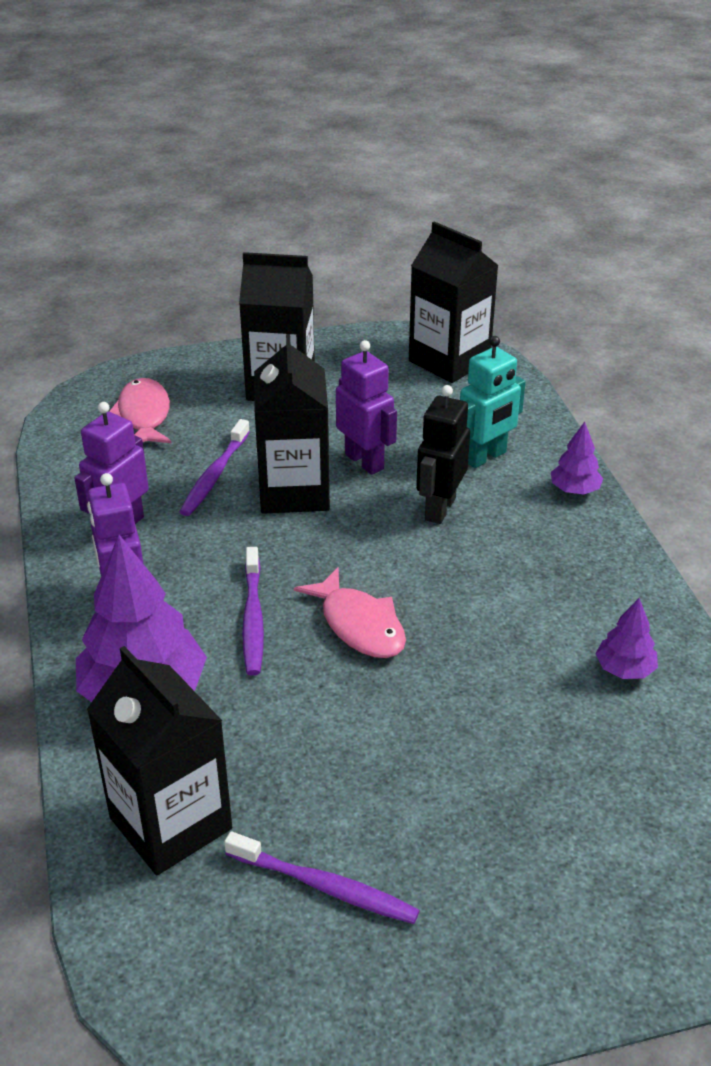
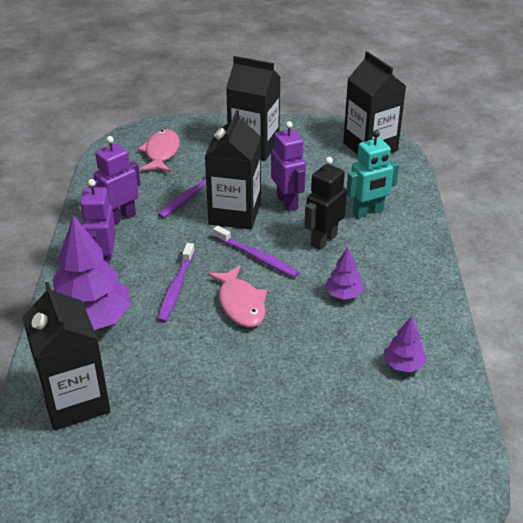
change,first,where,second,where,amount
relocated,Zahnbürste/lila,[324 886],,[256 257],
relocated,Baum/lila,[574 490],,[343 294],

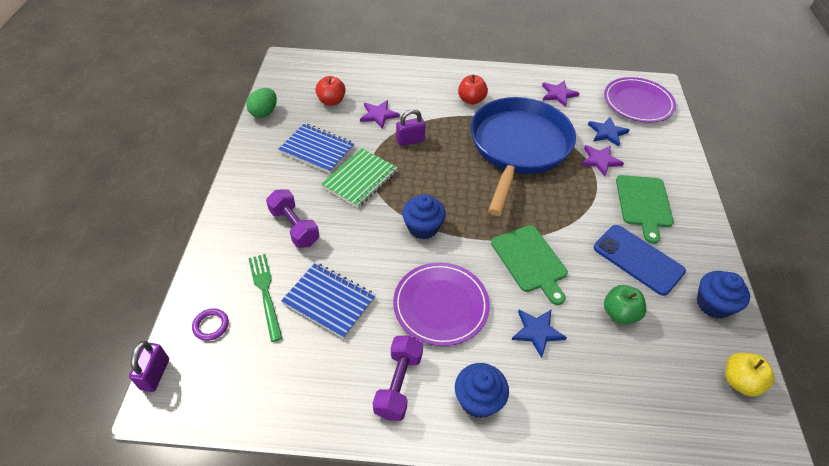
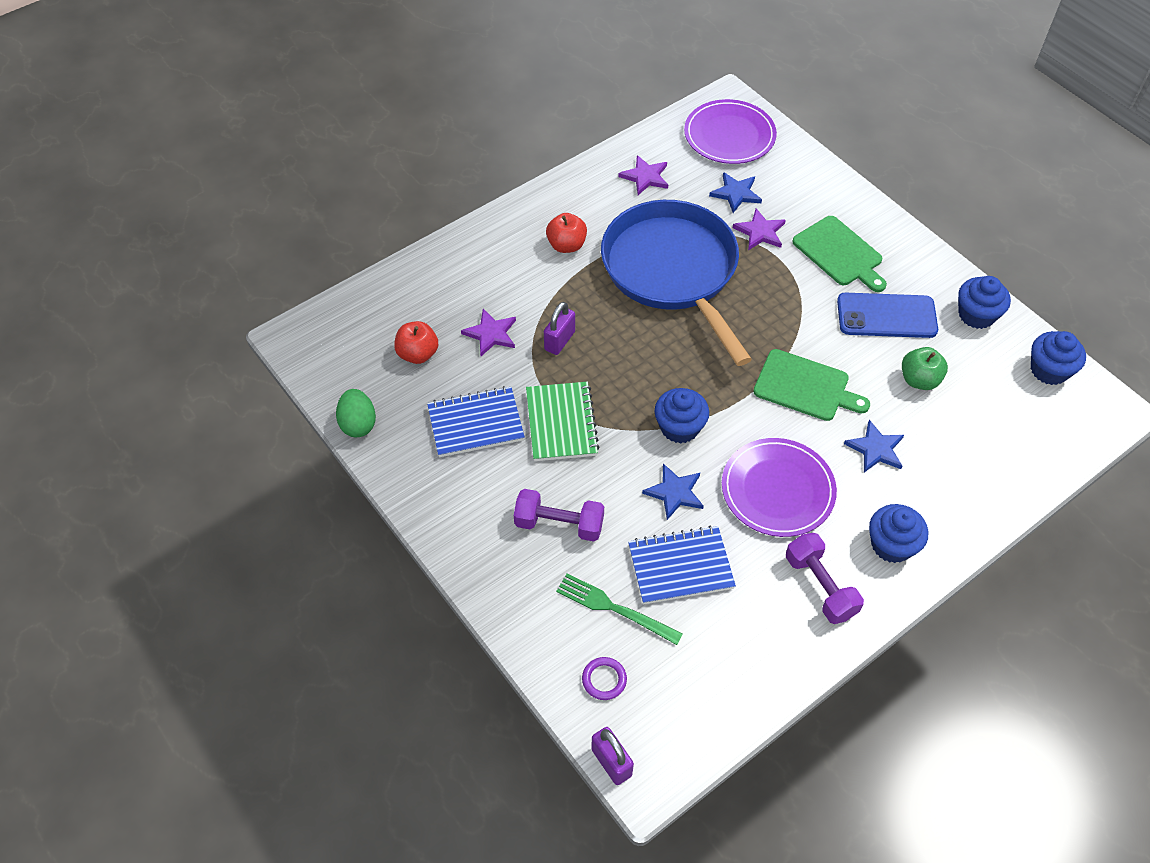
change,first,where,second,where,amount
exchanged,Apfel/gelb,[739 381],Muffin/blau,[1049 370],
appeared,,,Stern/blau,[675 492],

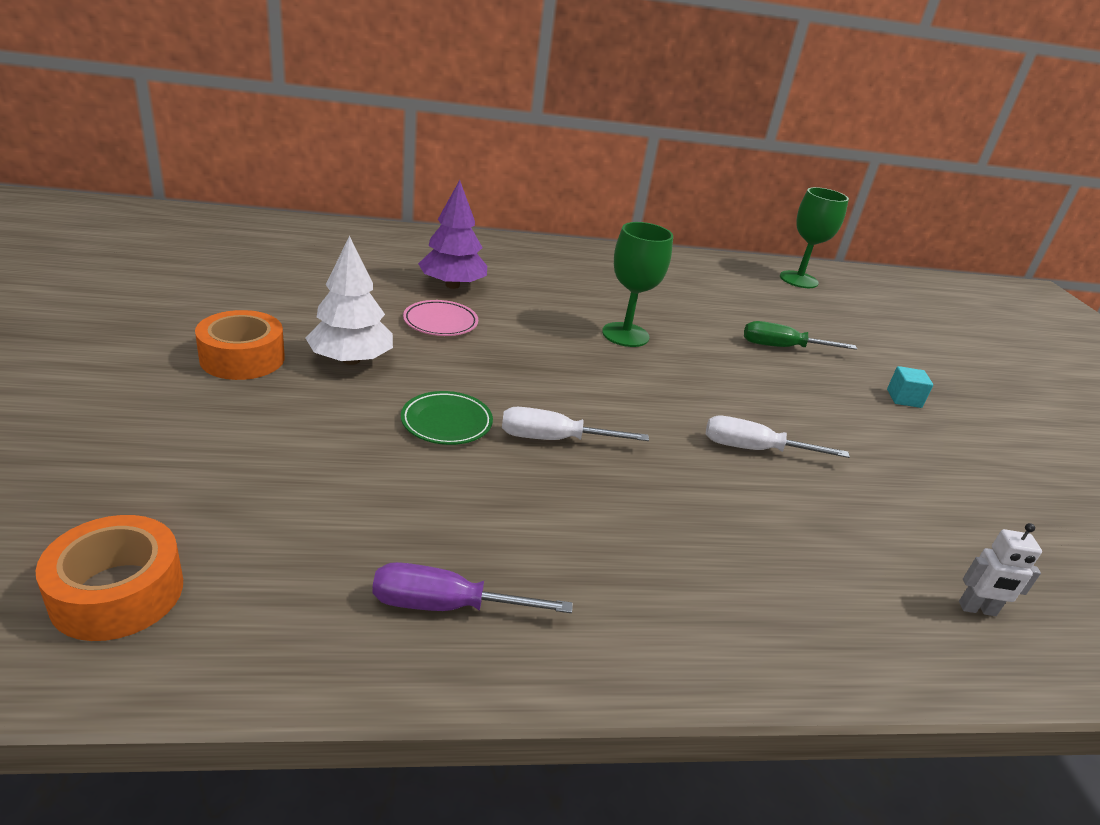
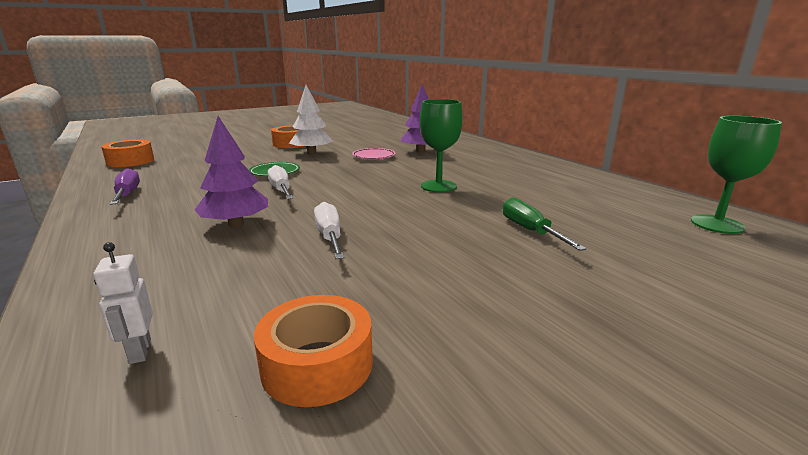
change,first,where,second,where,amount
missing,Kubus/türkis,[904 398],,,
appeared,,,Baum/lila,[236 224],
appeared,,,Klebeband/orange,[317 364],

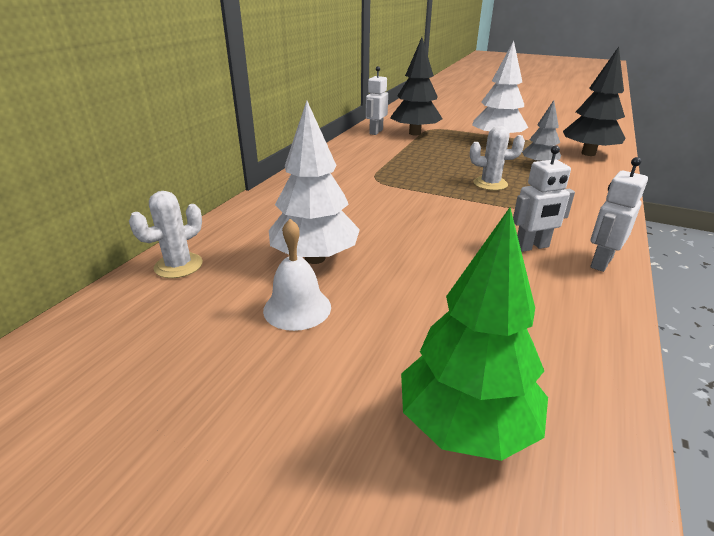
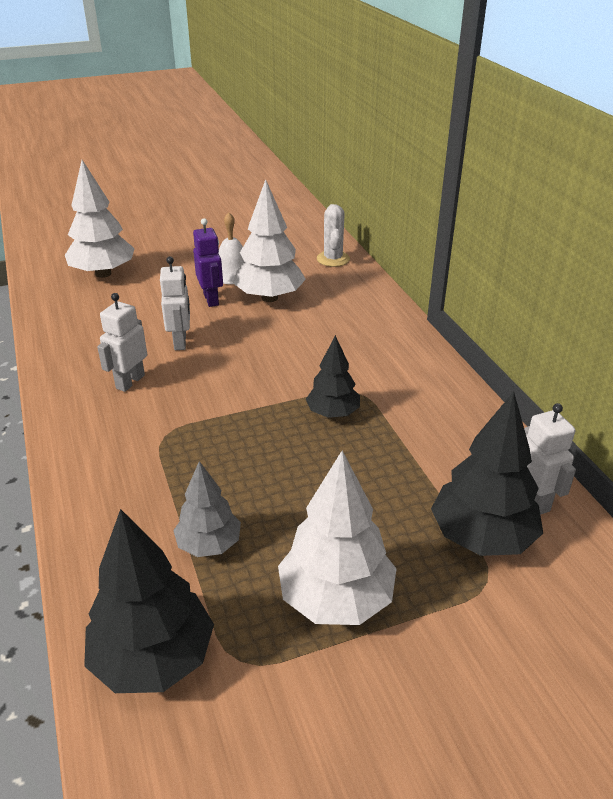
change,first,where,second,where,amount
colour,Baum/grün,[466 424],Baum/weiß,[103 273],
missing,Kaktus/weiß,[490 184],,,
relocated,Roboter/weiß,[601 262],,[180 342],
appeared,,,Roboter/lila,[211 299],
appeared,,,Baum/schwarz,[333 413],

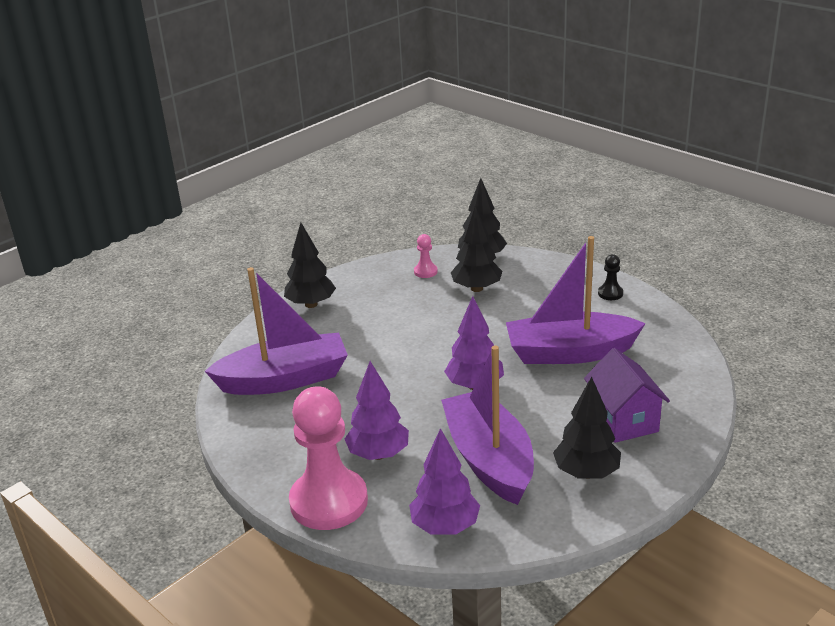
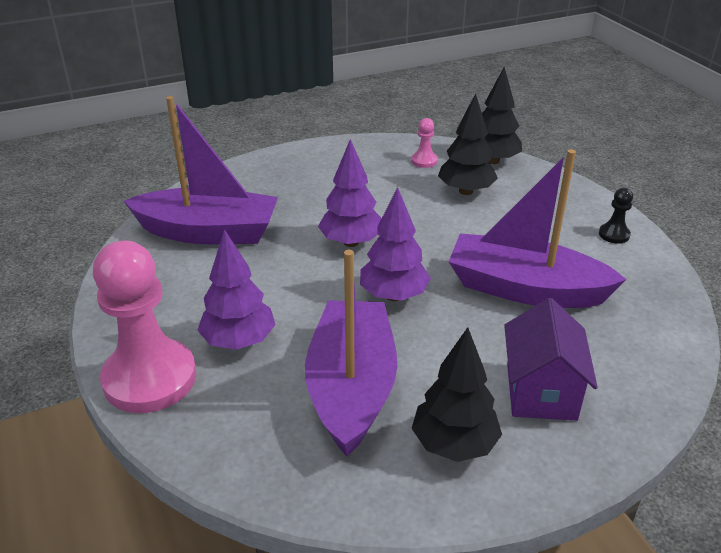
change,first,where,second,where,amount
missing,Baum/schwarz,[311 304],,,
relocated,Baum/lila,[445 526],,[351 242],

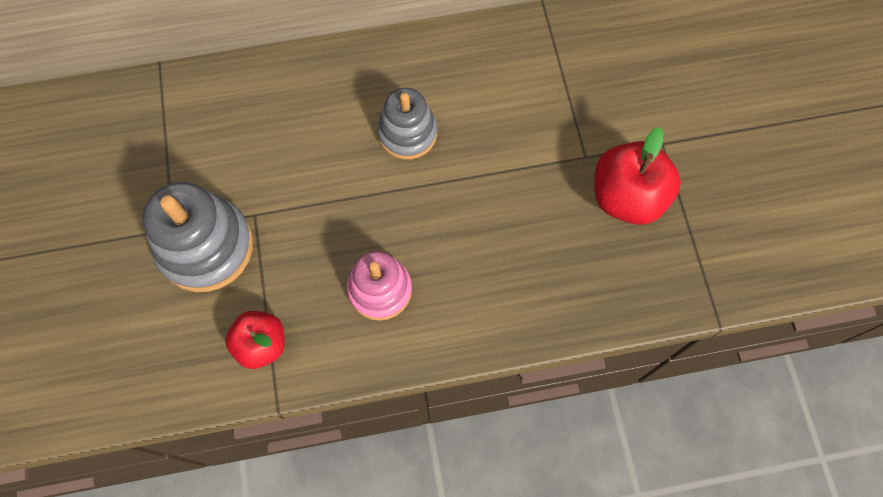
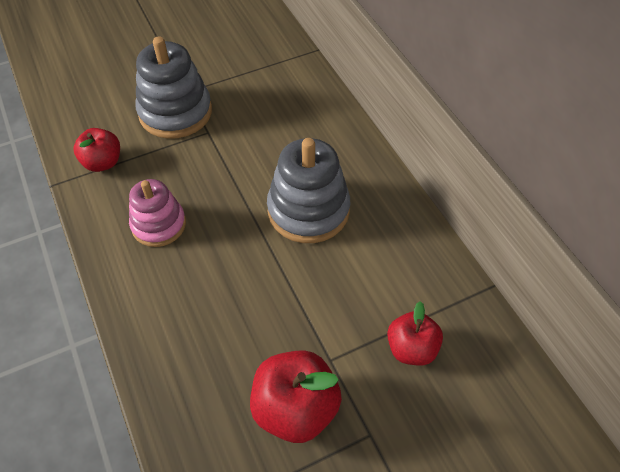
change,first,where,second,where,amount
size,Stapelspielzeug/grau,[407 133],,[308 210],x1.53
appeared,,,Apfel/rot,[411 348],

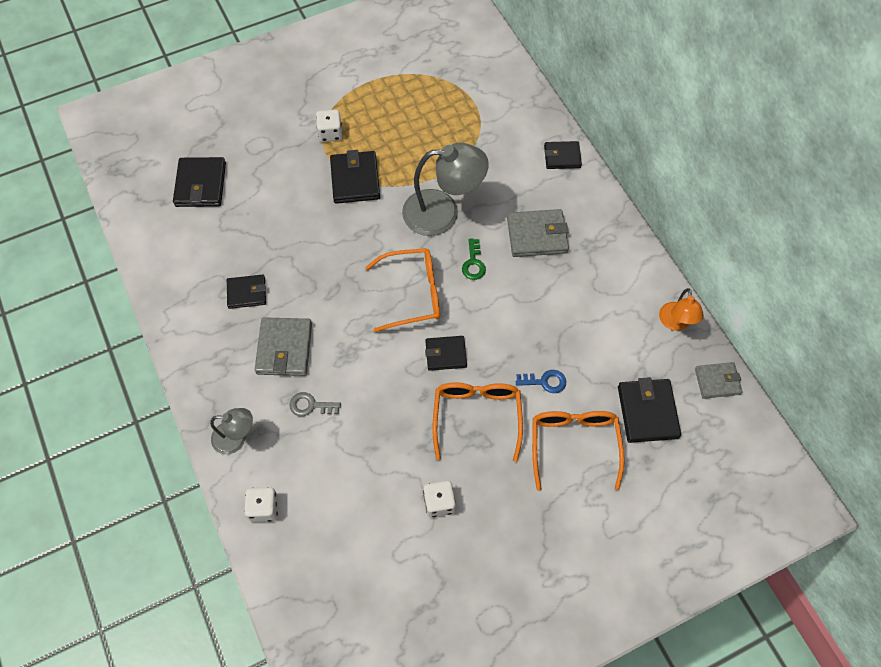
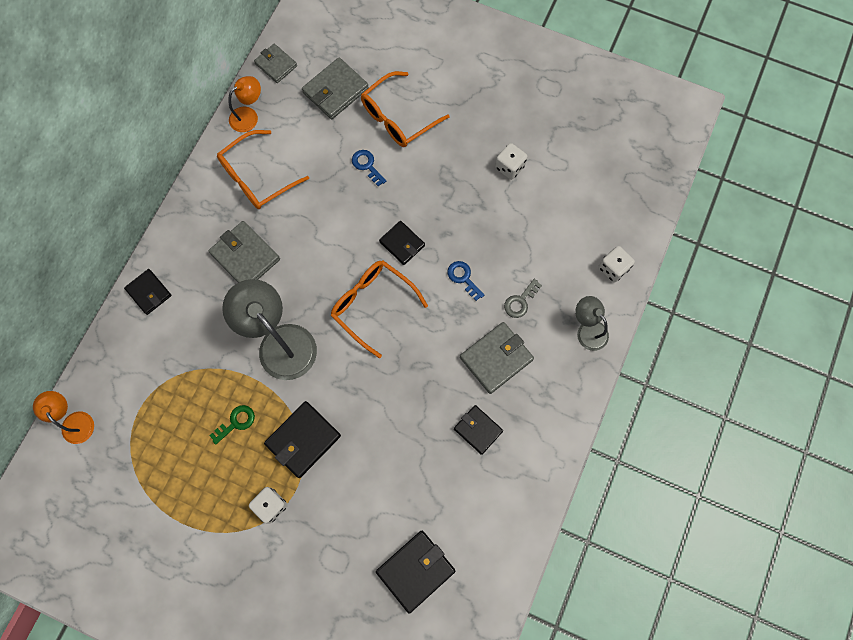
change,first,where,second,where,amount
spun,Schlüssel/grau,[310 405],,[520 301],75 degrees clockwise
relocated,Brille/orange,[477 416],,[257 177],
relocated,Schlüssel/grün,[473 263],,[236 422],
colour,Geldbörse/schwarz,[647 412],Geldbörse/grau,[335 91],
appeared,,,Lampe/orange,[74 421],
appeared,,,Schlüssel/blau,[463 278],

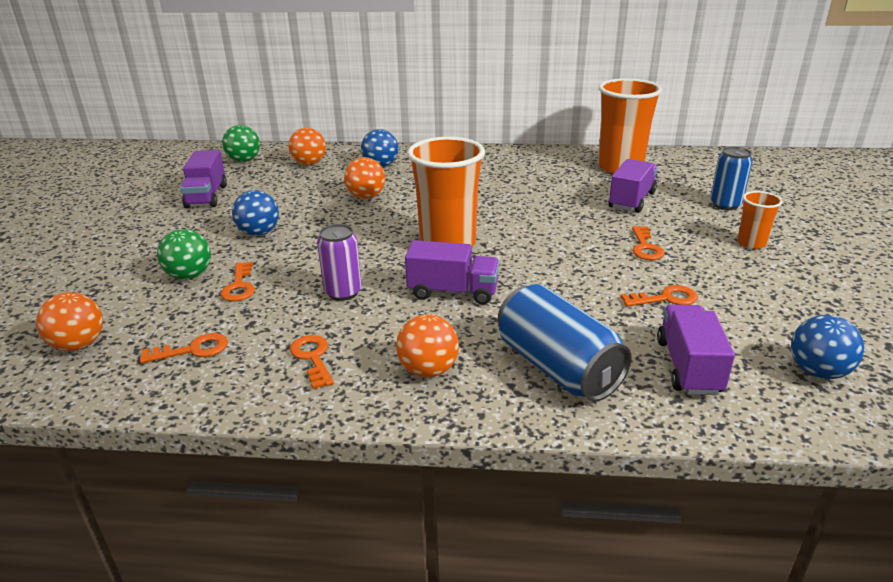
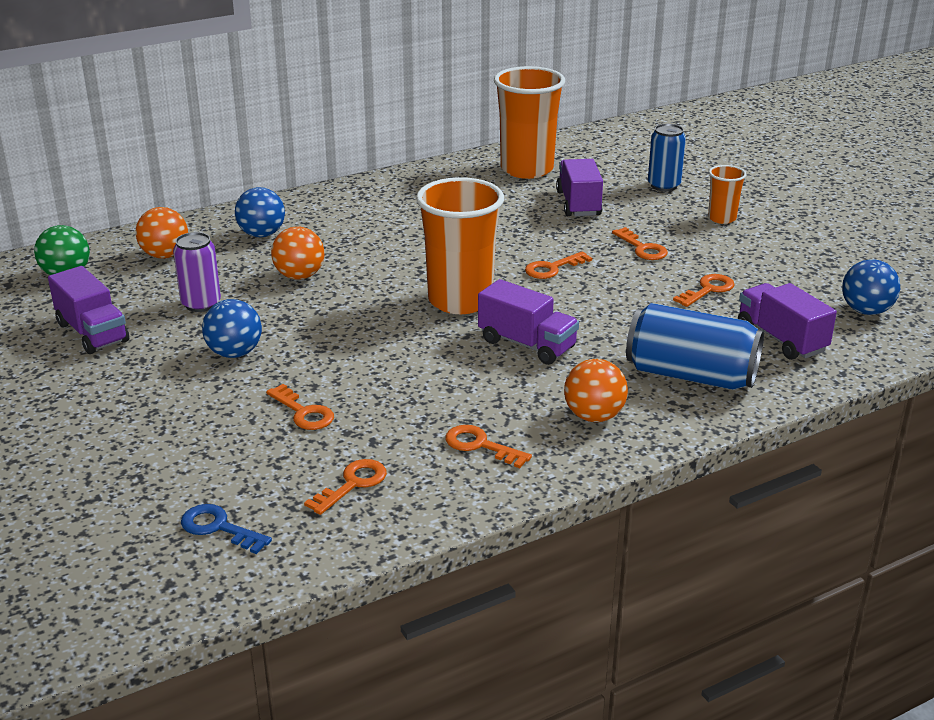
change,first,where,second,where,amount
exchanged,Ball/orange,[79 345],Schlüssel/blau,[219 528],
missing,Ball/grün,[189 275],,,
relocated,Dose/lila,[343 292],,[201 304],
spun,Lastwagen/lila,[453 292],,[527 344],60 degrees clockwise
appeared,,,Schlüssel/orange,[552 268],

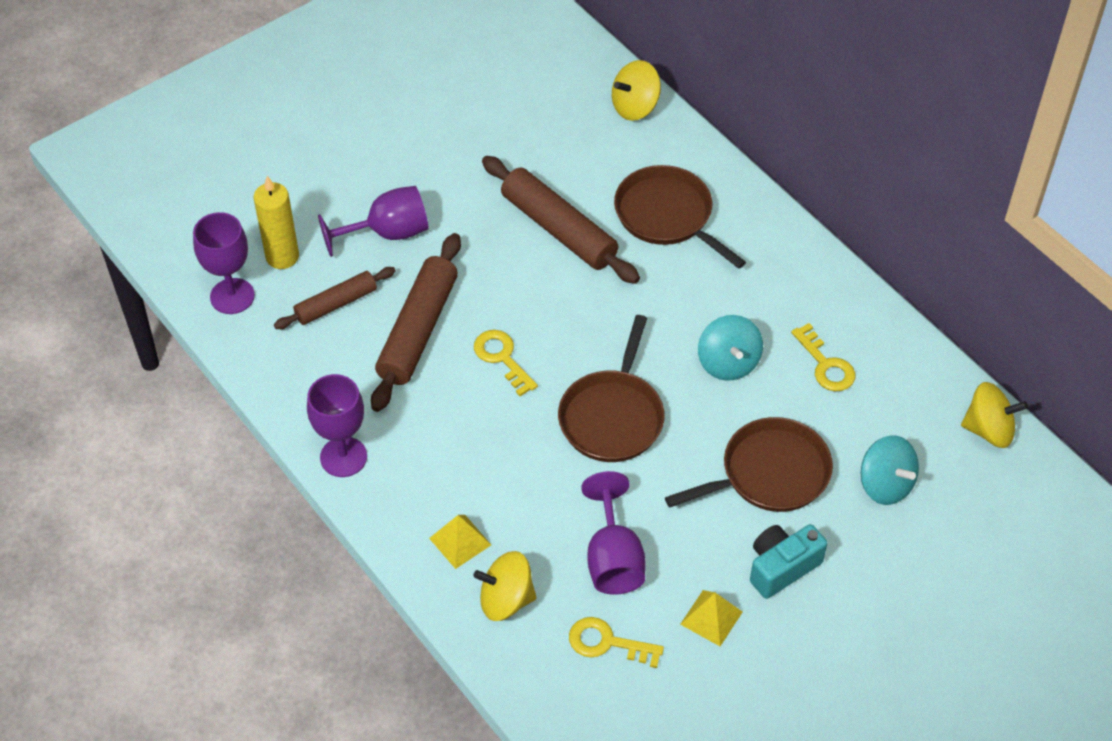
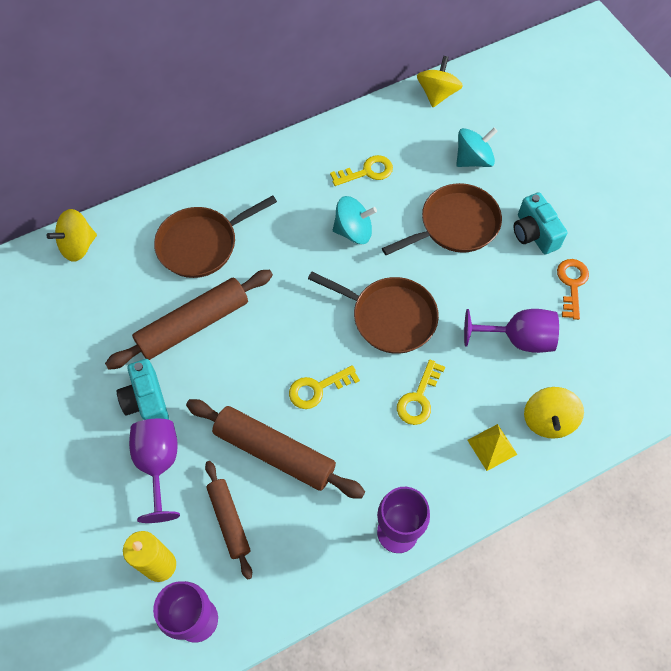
change,first,where,second,where,amount
relocated,Schlüssel/gelb,[607 643],,[419 398],
spun,Kreisel/gelb,[635 107],,[78 246],75 degrees clockwise
spun,Pfanne/braun,[770 473],,[455 225],75 degrees clockwise
exchanged,Pyramide/gelb,[711 618],Schlüssel/orange,[572 284],
appeared,,,Kamera/türkis,[147 401],

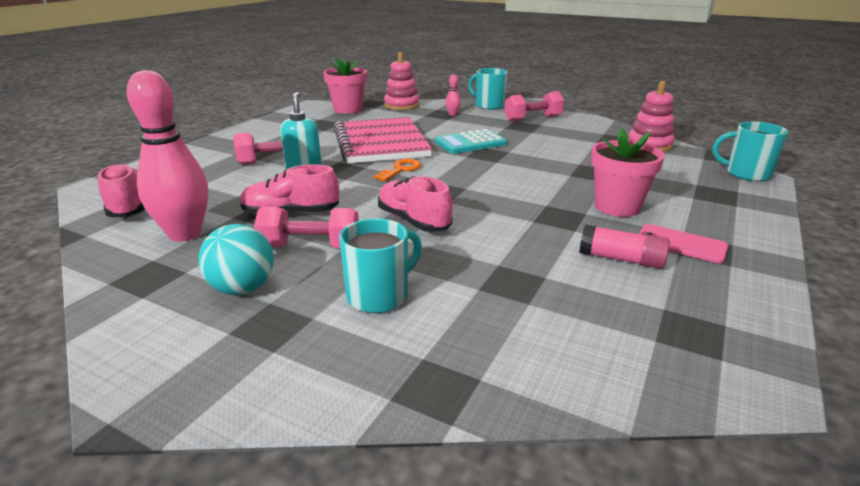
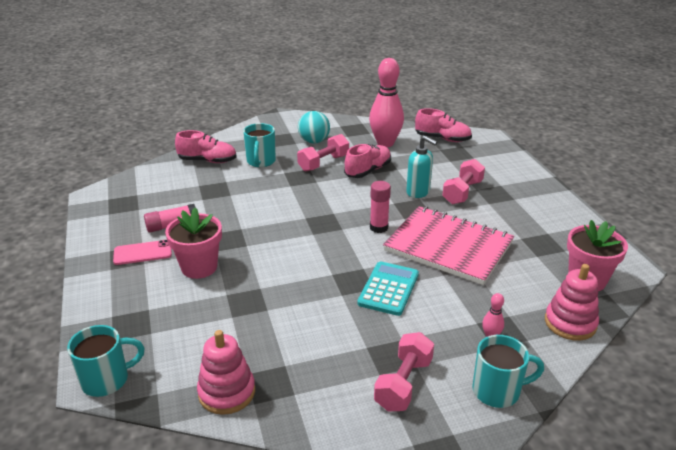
change,first,where,second,where,amount
exchanged,Schlüssel/orange,[401 170],Klebestift/rosa,[378 227],
relocated,Schuh/rosa,[413 221],,[207 161],

